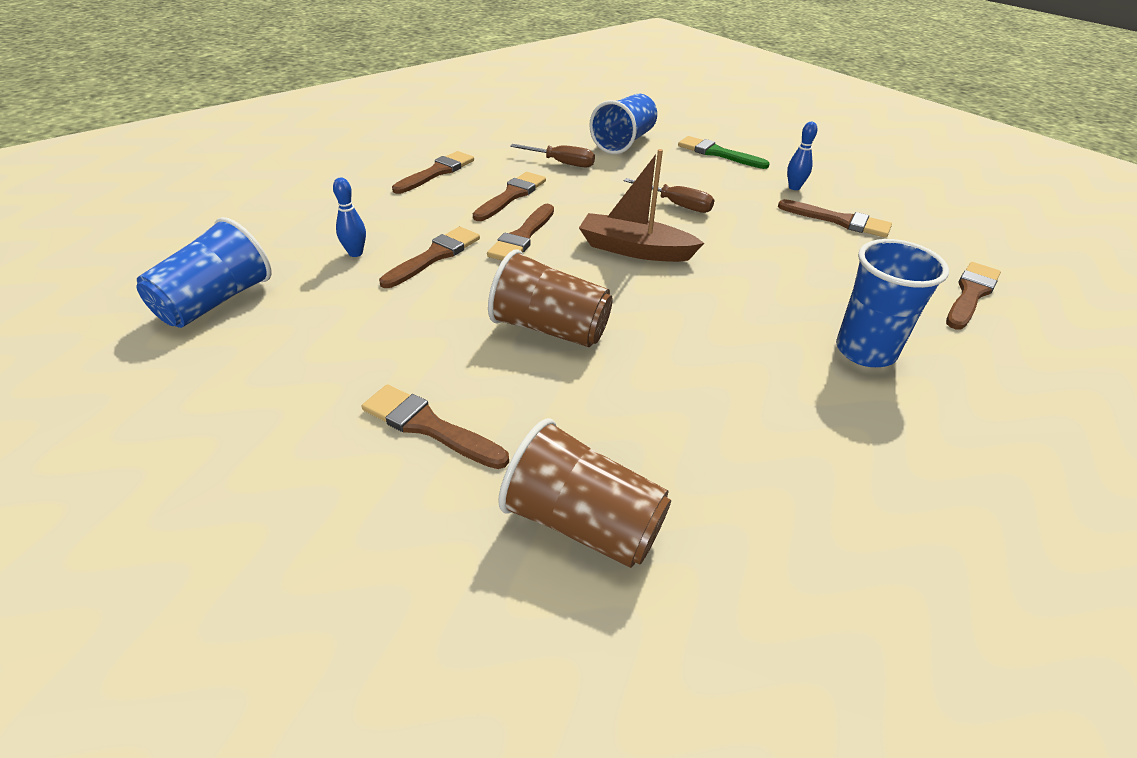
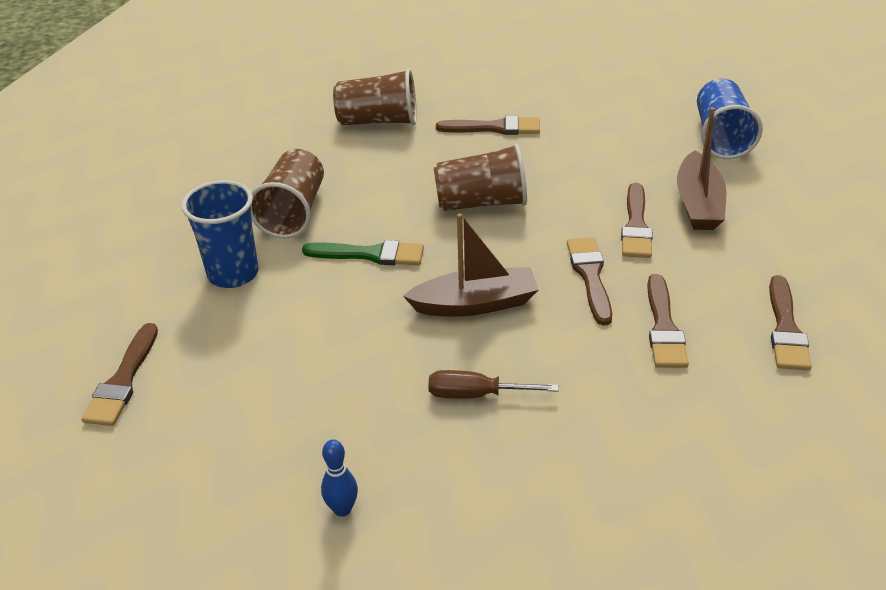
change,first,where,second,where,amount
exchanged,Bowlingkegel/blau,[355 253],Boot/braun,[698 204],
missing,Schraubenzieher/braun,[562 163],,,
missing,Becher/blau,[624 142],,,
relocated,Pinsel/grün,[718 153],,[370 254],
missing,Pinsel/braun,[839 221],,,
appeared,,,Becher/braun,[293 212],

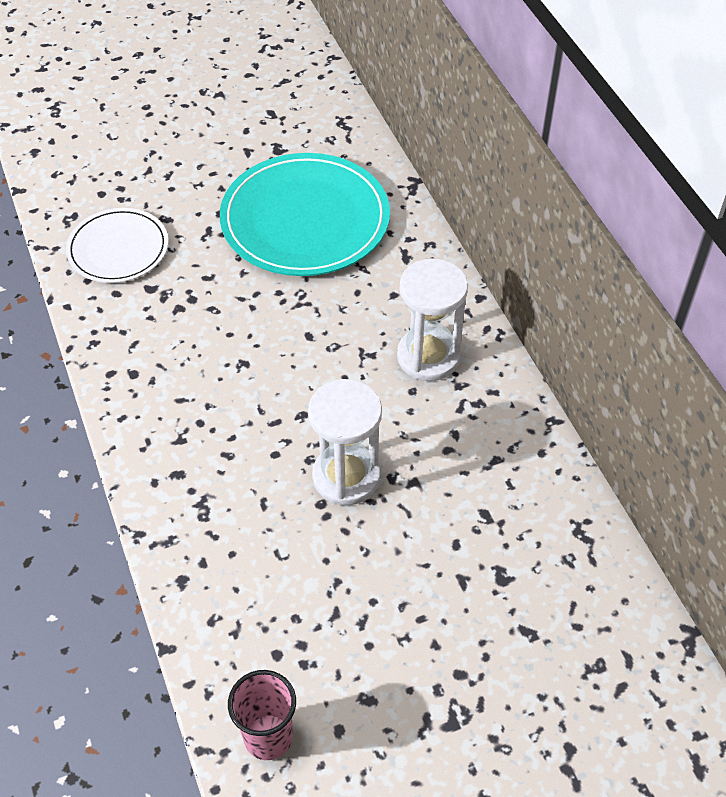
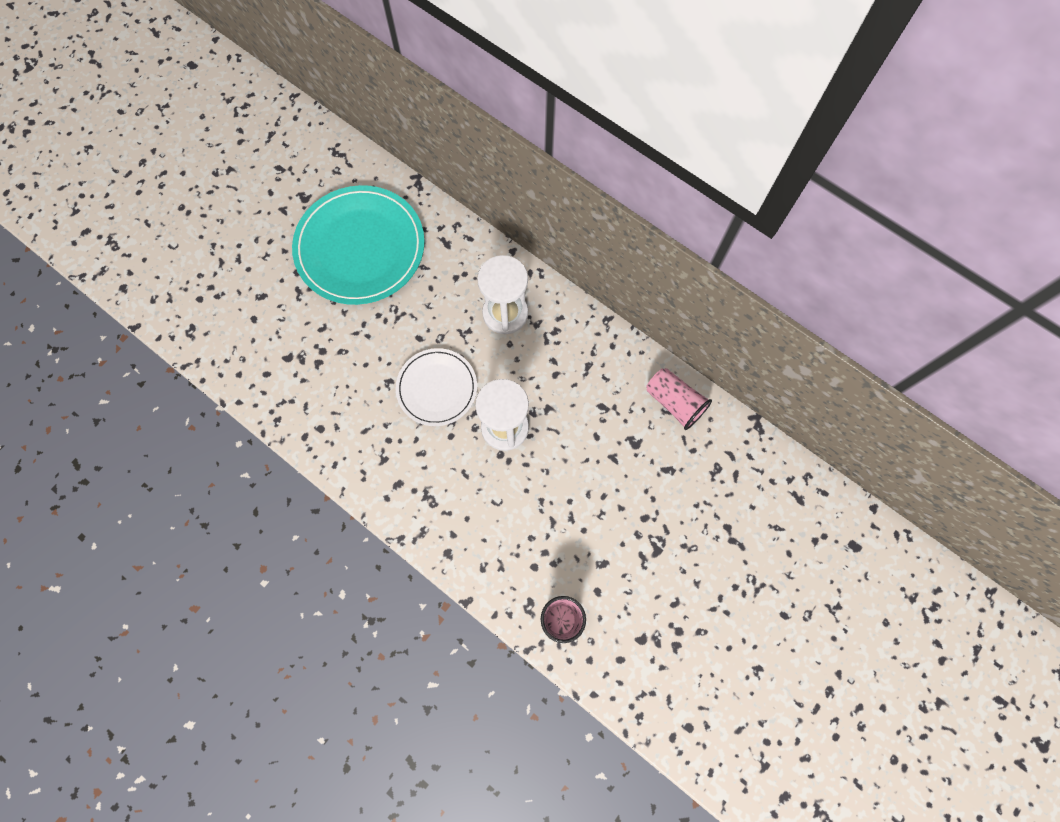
change,first,where,second,where,amount
relocated,Teller/weiß,[118 249],,[437 388],
appeared,,,Becher/rosa,[674 402],

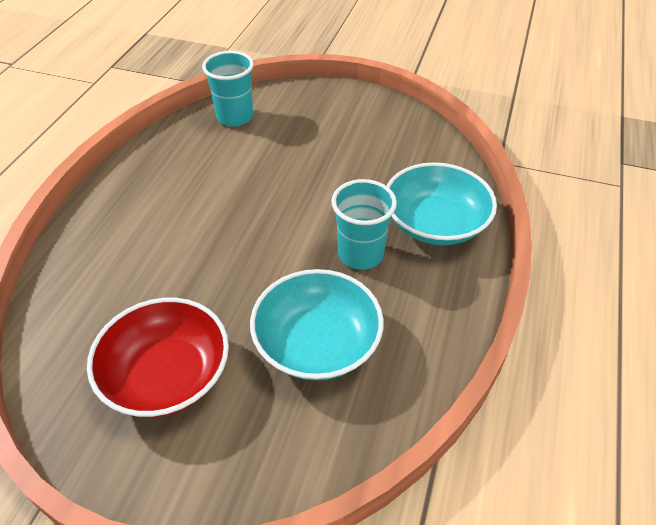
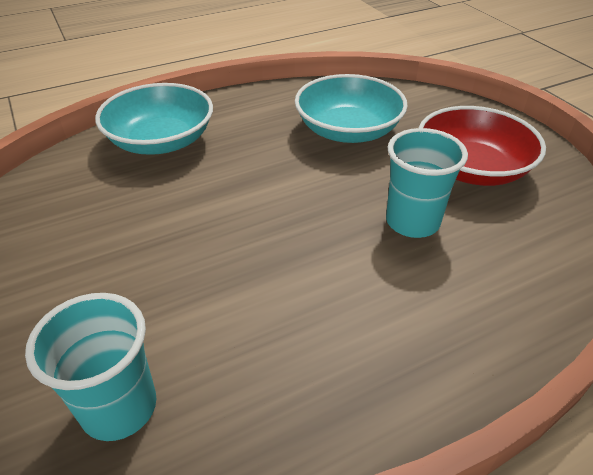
change,first,where,second,where,amount
relocated,Becher/türkis,[360 254],,[412 222],

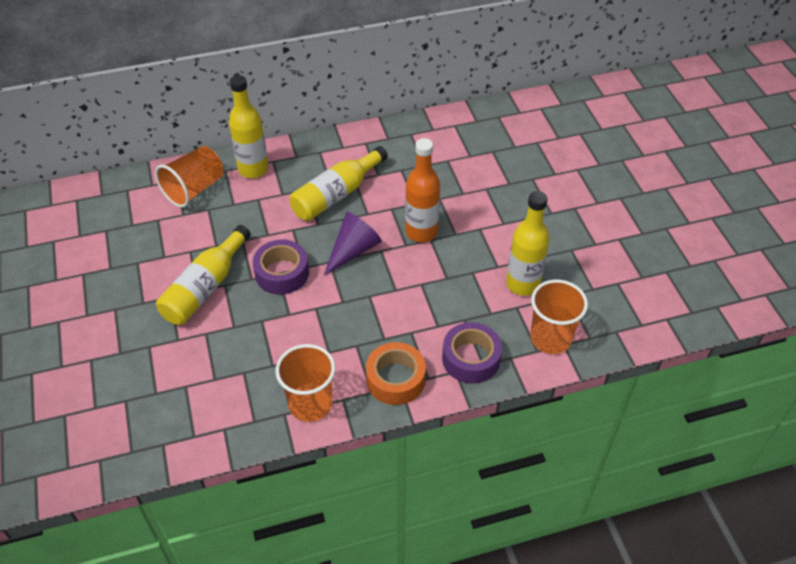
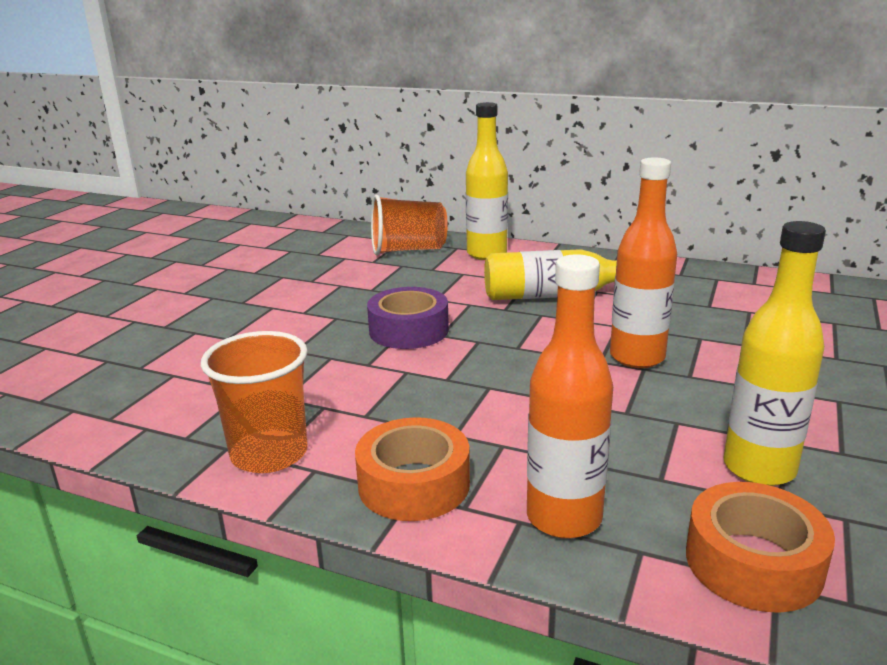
change,first,where,second,where,amount
missing,Flasche/gelb,[205 287],,,
missing,Kegel/lila,[353 250],,,
exchanged,Klebeband/lila,[471 358],Flasche/orange,[564 517],
exchanged,Becher/orange,[550 338],Klebeband/orange,[753 562],

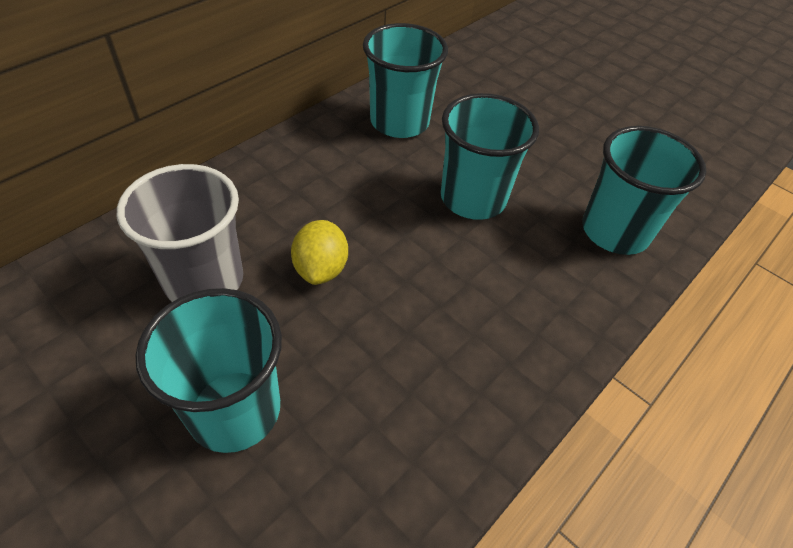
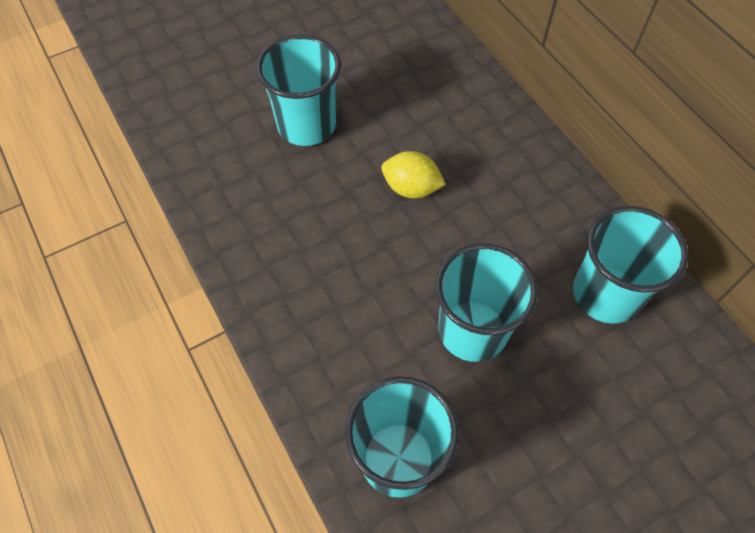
change,first,where,second,where,amount
missing,Becher/grau,[204 280],,,

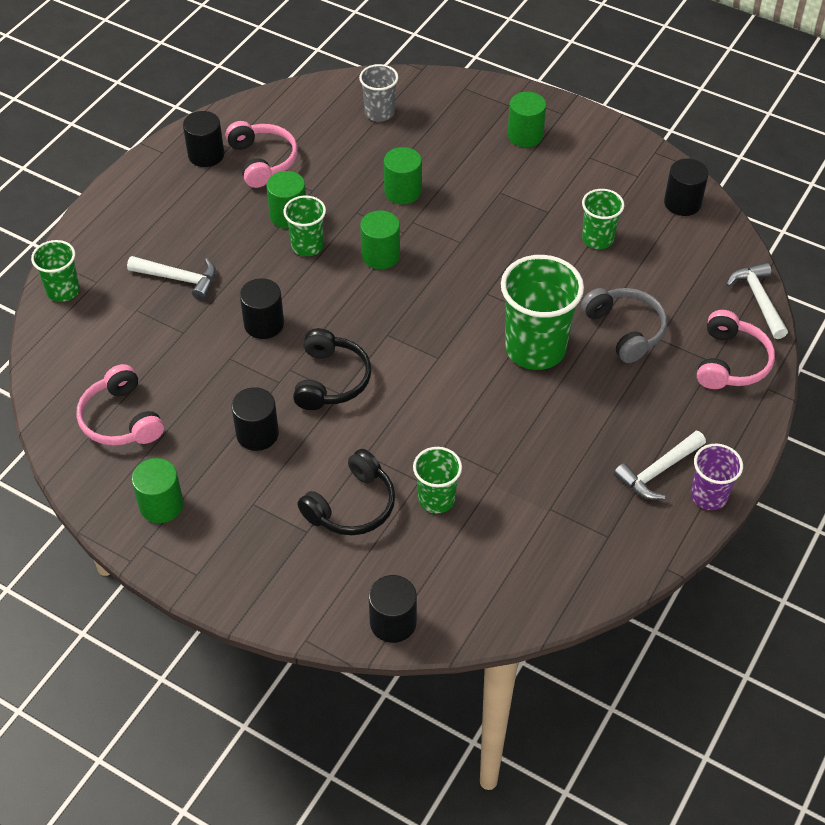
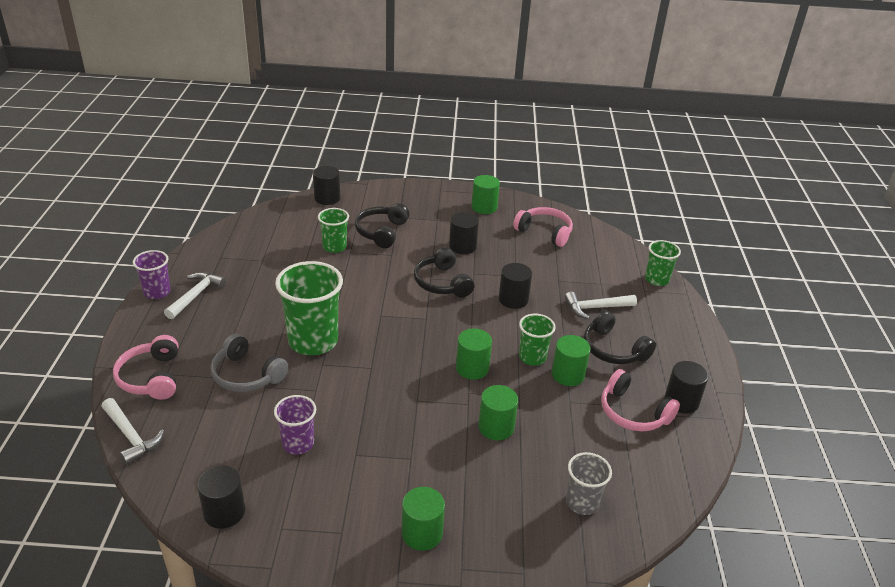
change,first,where,second,where,amount
colour,Becher/grün,[597 239],Becher/lila,[298 443],
appeared,,,Kopfhörer/schwarz,[613 349],

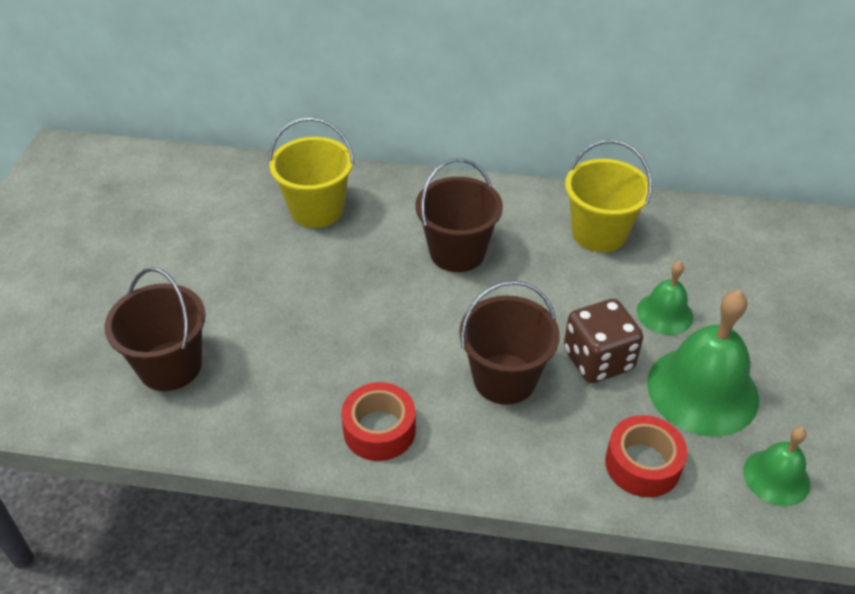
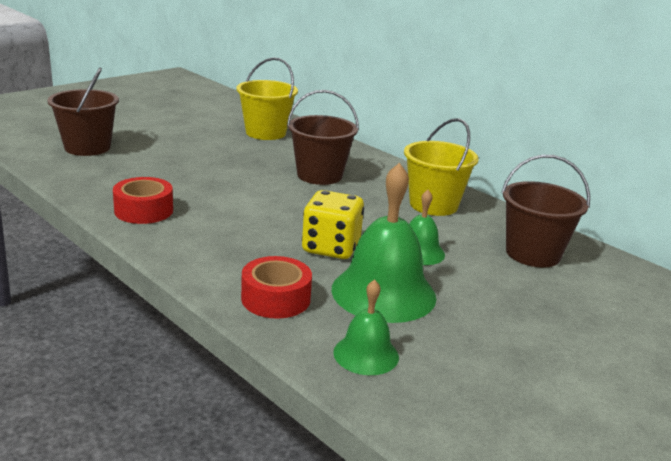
change,first,where,second,where,amount
relocated,Eimer/braun,[504 379],,[533 254],
colour,Spielwürfel/braun,[598 360],Spielwürfel/gelb,[331 248],

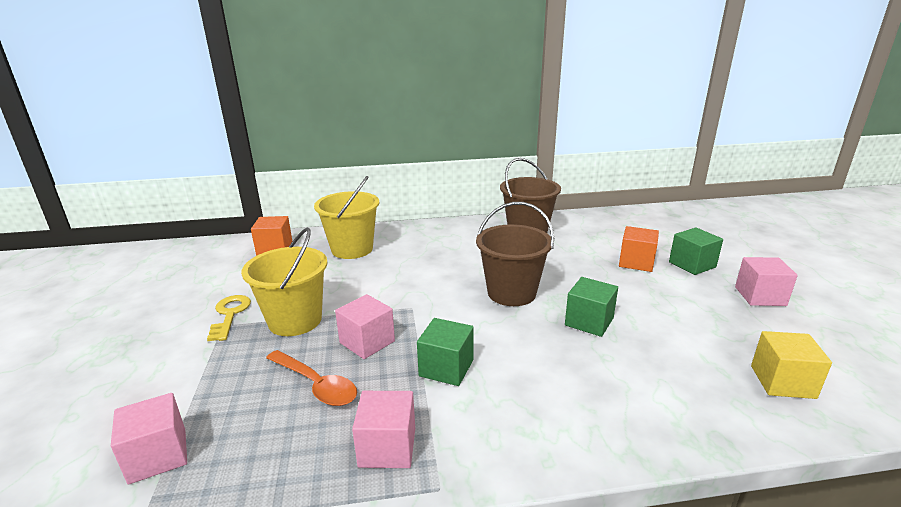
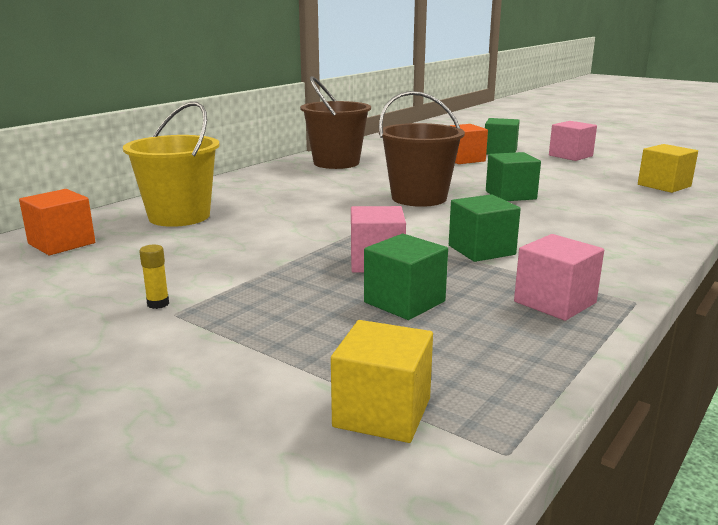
change,first,where,second,where,amount
colour,Kubus/rosa,[158 455],Kubus/gelb,[382 412],
exchanged,Schlüssel/gelb,[230 314],Klebestift/gelb,[158 304],
missing,Eimer/gelb,[295 320],,,
exchanged,Löffel/orange,[316 385],Kubus/grün,[404 302],

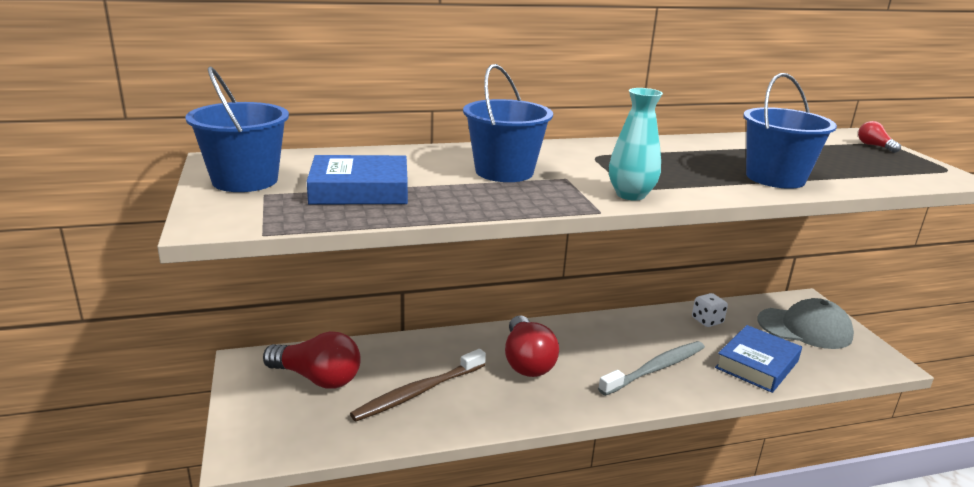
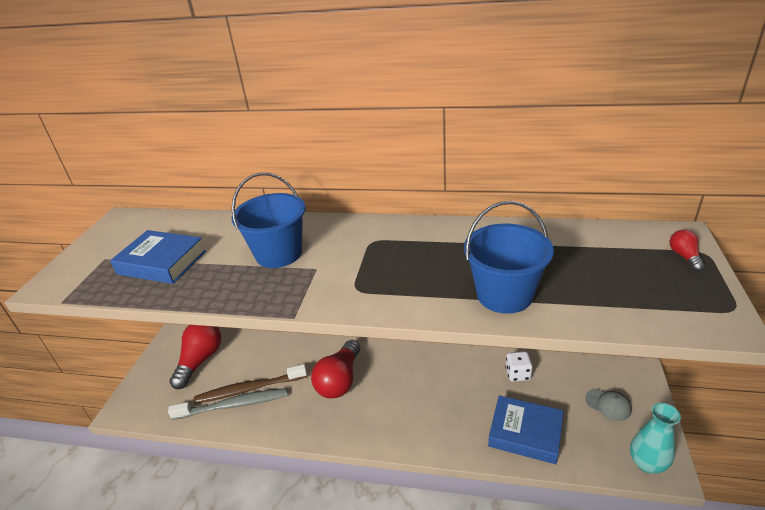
change,first,where,second,where,amount
missing,Eimer/blau,[245 180],,,
spun,Glühbirne/rot,[317 378],,[200 360],120 degrees counterclockwise
relocated,Zahnbürste/grau,[655 369],,[234 405],
relocated,Vase/türkis,[630 195],,[647 463],
spun,Buch/blau,[757 364],,[525 433],45 degrees clockwise
size,Kappe/grau,[805 328],,[608 404],x0.51

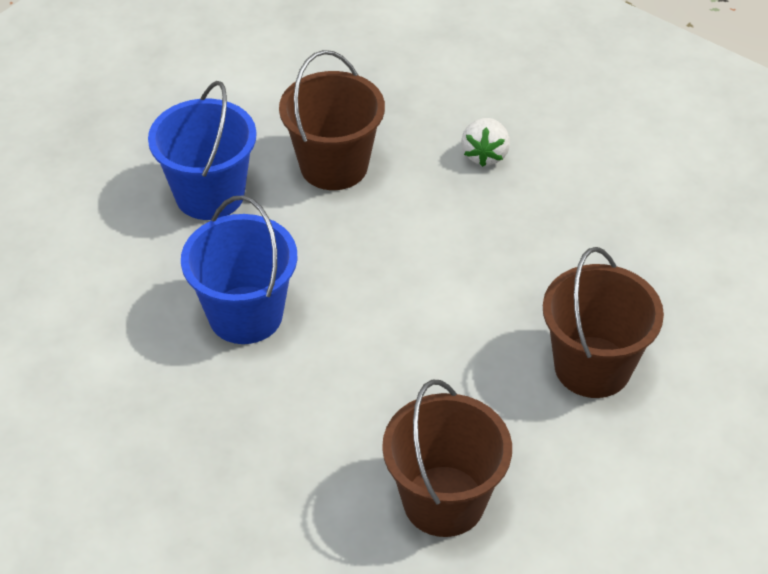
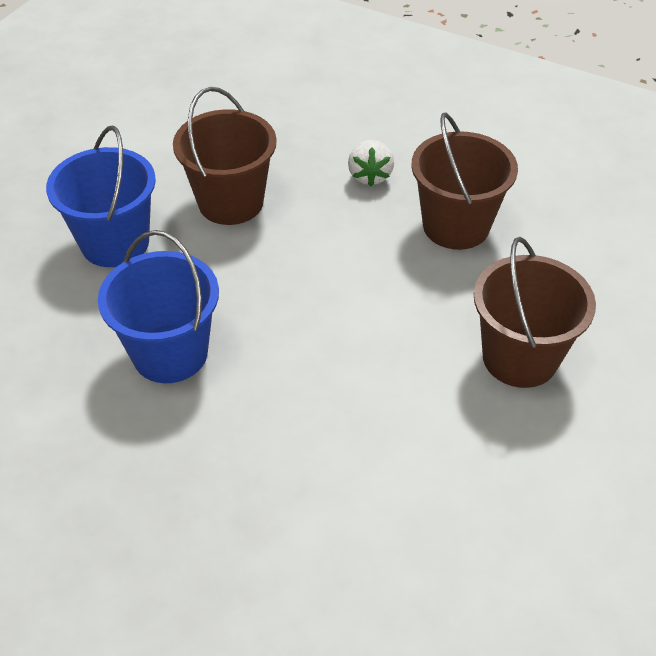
change,first,where,second,where,amount
relocated,Eimer/braun,[444 501],,[456 226],

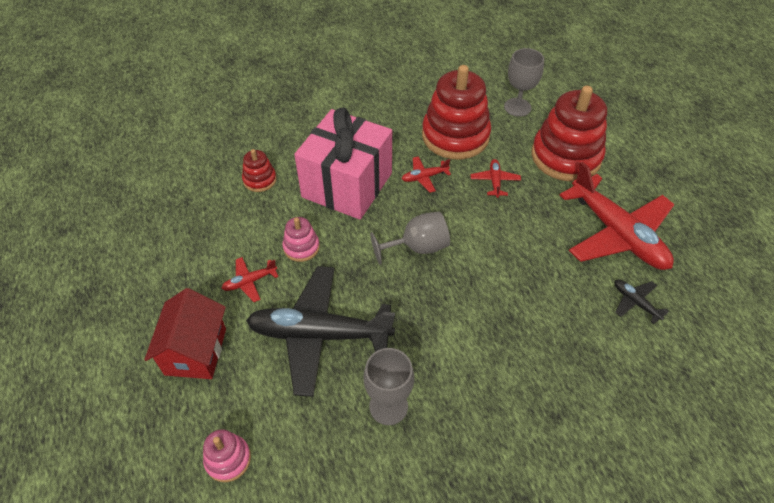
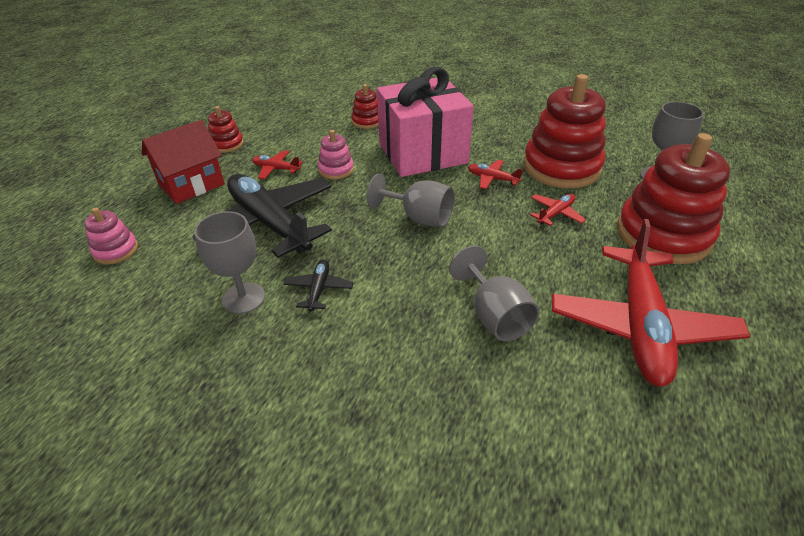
change,first,where,second,where,amount
relocated,Flugzeug/schwarz,[635 302],,[319 289],
appeared,,,Stapelspielzeug/rot,[227 144],
appeared,,,Kelch/grau,[494 315],

